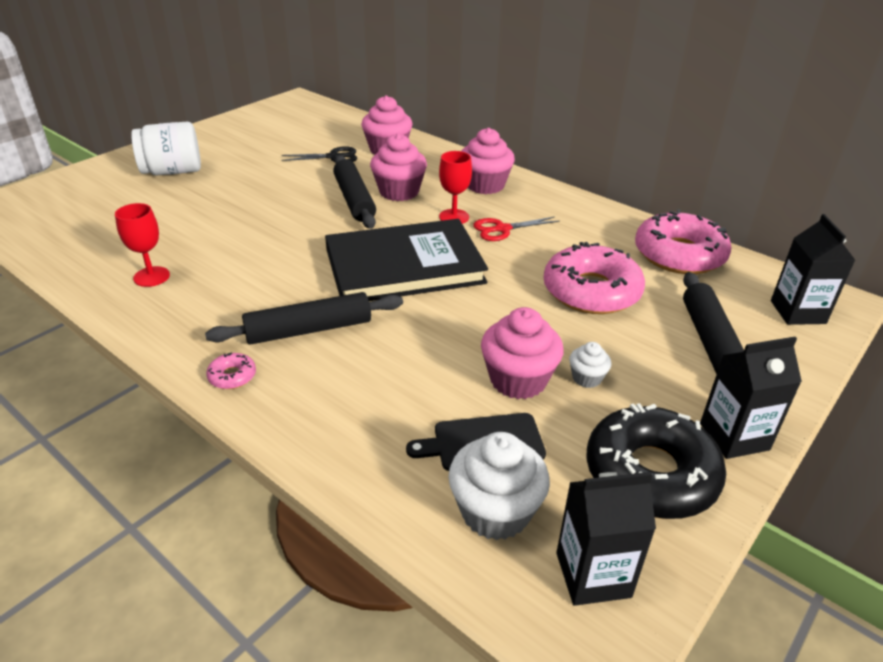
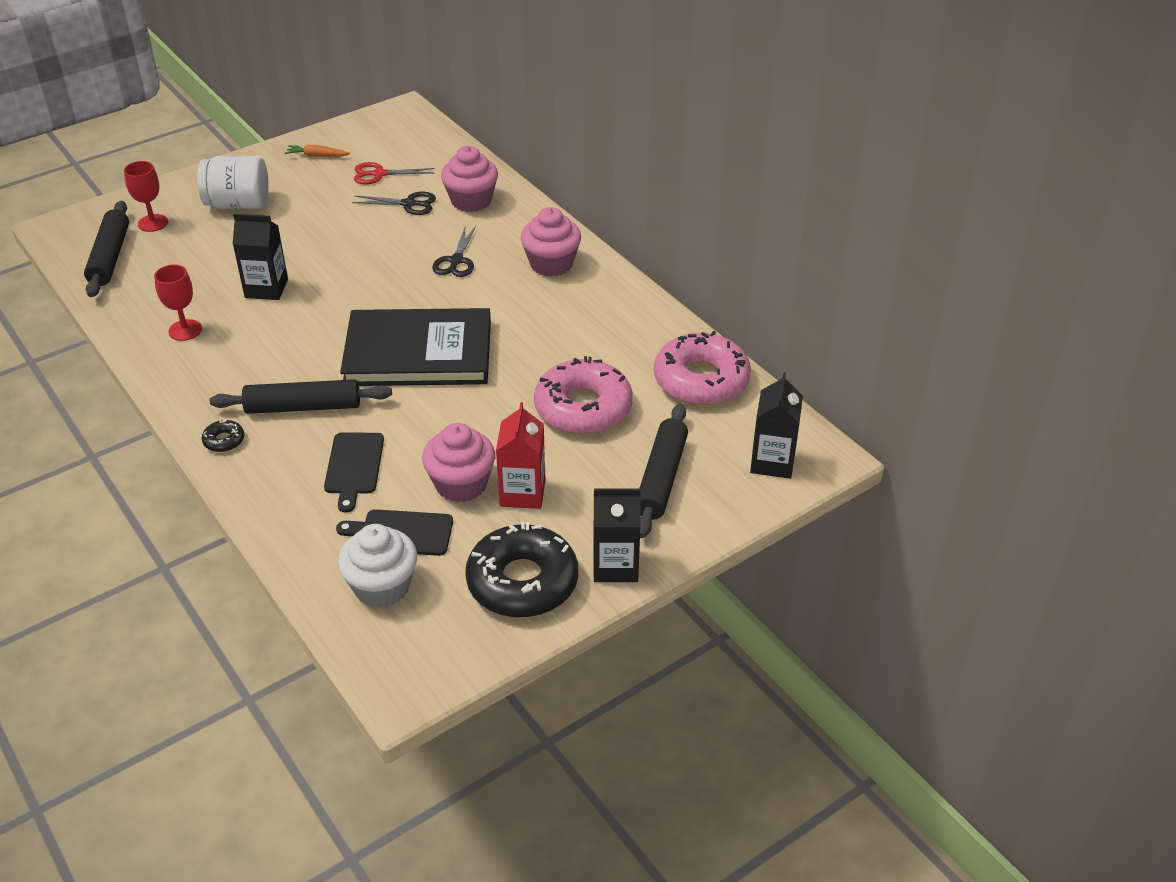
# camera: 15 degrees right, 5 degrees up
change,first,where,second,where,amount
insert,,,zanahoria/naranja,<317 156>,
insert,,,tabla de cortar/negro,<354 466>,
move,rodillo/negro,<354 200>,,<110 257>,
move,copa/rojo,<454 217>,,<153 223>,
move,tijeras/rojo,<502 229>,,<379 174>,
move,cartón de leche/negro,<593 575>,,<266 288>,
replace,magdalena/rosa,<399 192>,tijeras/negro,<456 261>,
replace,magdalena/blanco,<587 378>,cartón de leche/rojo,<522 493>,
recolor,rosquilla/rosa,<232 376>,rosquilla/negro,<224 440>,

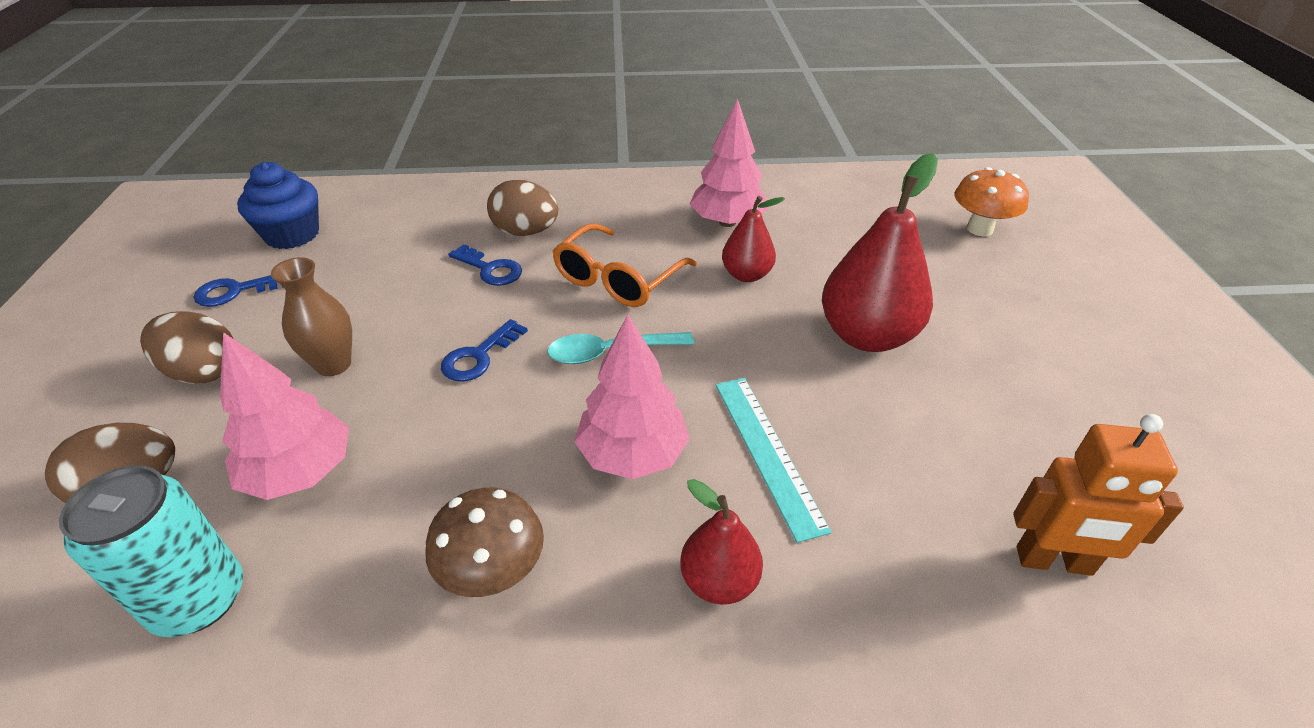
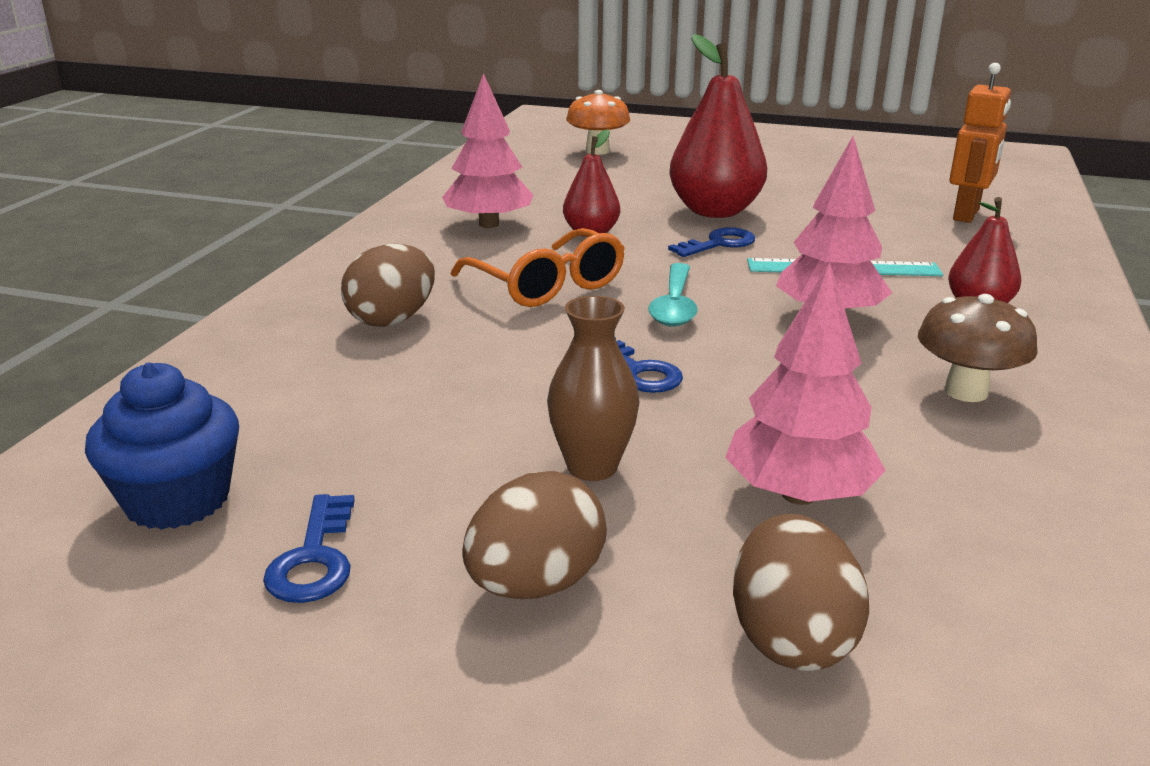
# camera: 70 degrees left, 15 degrees down
change,first,where,second,where,amount
delete,lata/turquesa,<199 599>,,,
move,llave/azul,<490 269>,,<719 244>,

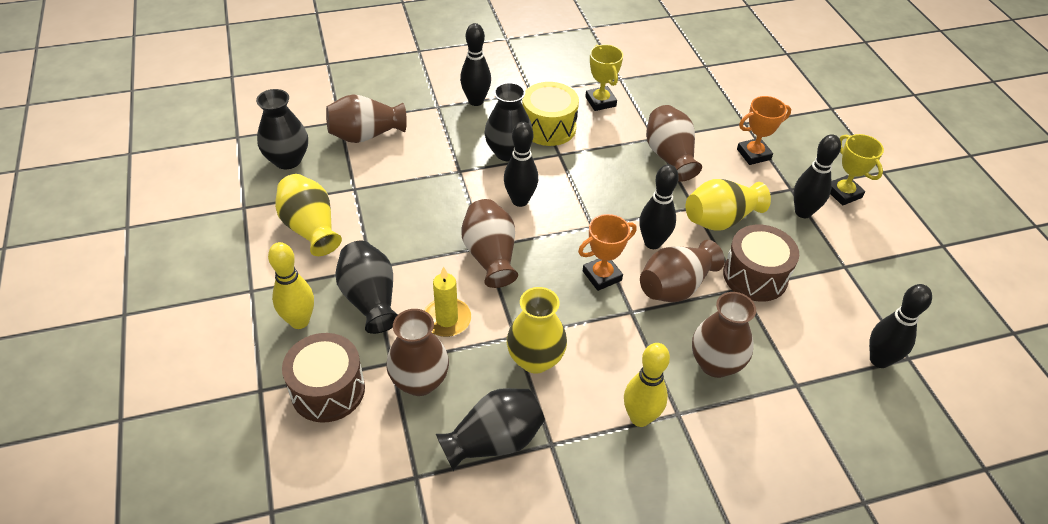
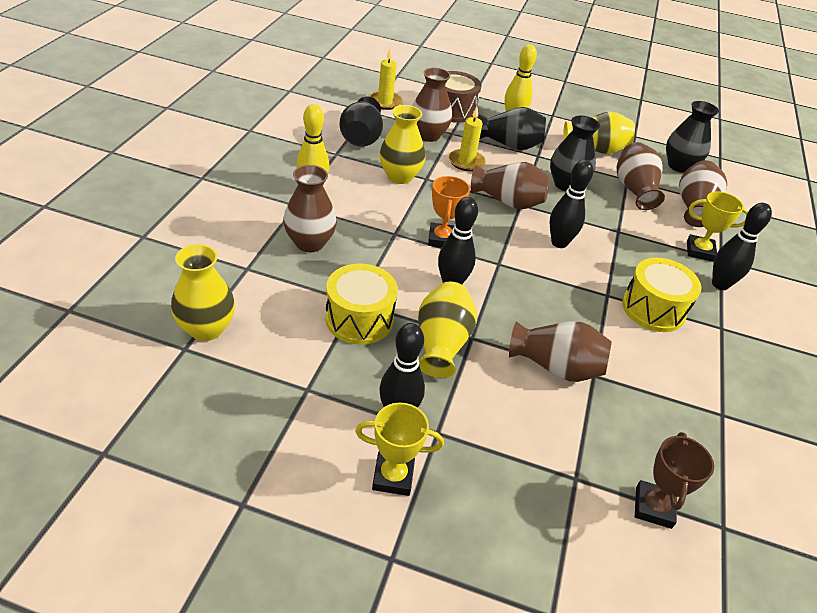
# camera: 120 degrees right, 5 degrees down
change,first,where,second,where,amount
delete,trofeo/naranja,<753 154>,,,
insert,,,vela/amarillo,<385 102>,
insert,,,trofeo/marrón,<653 507>,
move,florero/negro,<508 152>,,<566 184>,
move,trofeo/amarillo,<600 101>,,<699 251>,
move,florero/marrón,<675 287>,,<634 190>,
replace,bolo/negro,<879 360>,florero/amarillo,<206 328>,
recolor,tambor/marrón,<755 276>,tambor/amarillo,<359 319>,

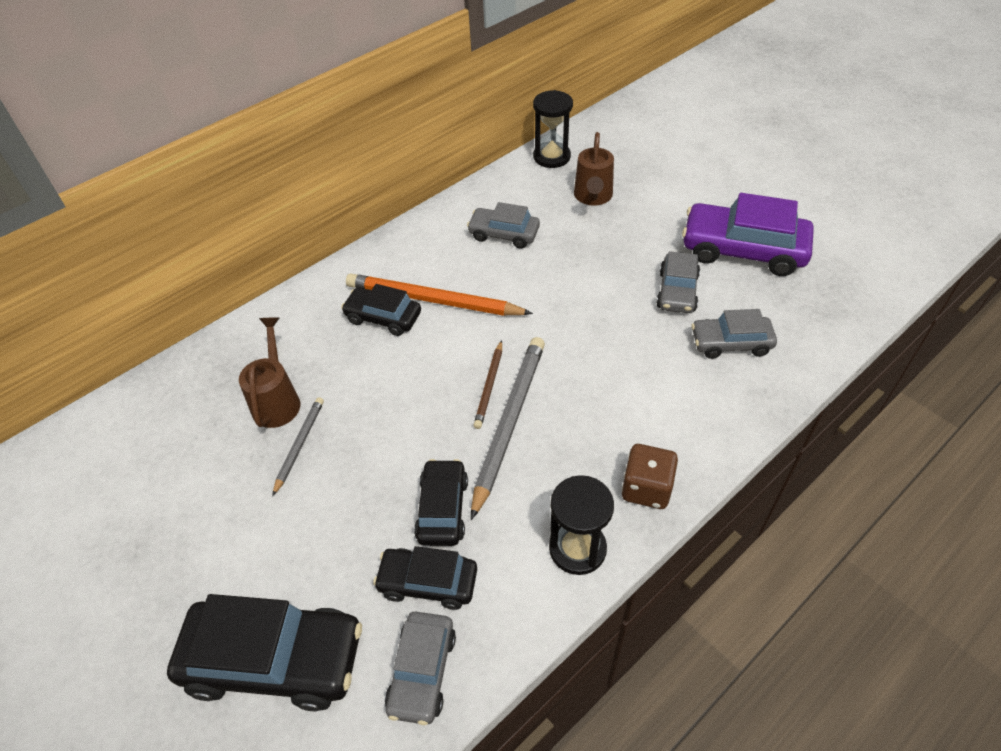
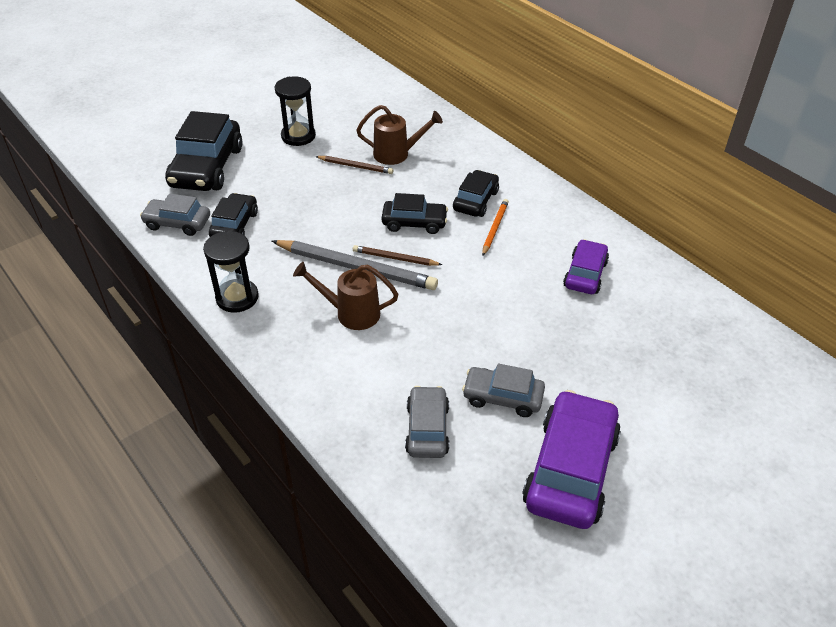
# camera: 90 degrees right, 5 degrees down
change,first,where,second,where,amount
delete,dado/marrón,<646 488>,,,
move,coche/negro,<442 509>,,<414 223>,
move,reloj de arena/negro,<551 157>,,<298 136>,
move,regadera/marrón,<593 197>,,<351 313>,
recolor,lápiz/gris,<299 445>,lápiz/marrón,<355 166>,
recolor,coche/gris,<504 234>,coche/morado,<585 274>,
resize,lápiz/naranja,<434 300>,,<495 228>,x0.52

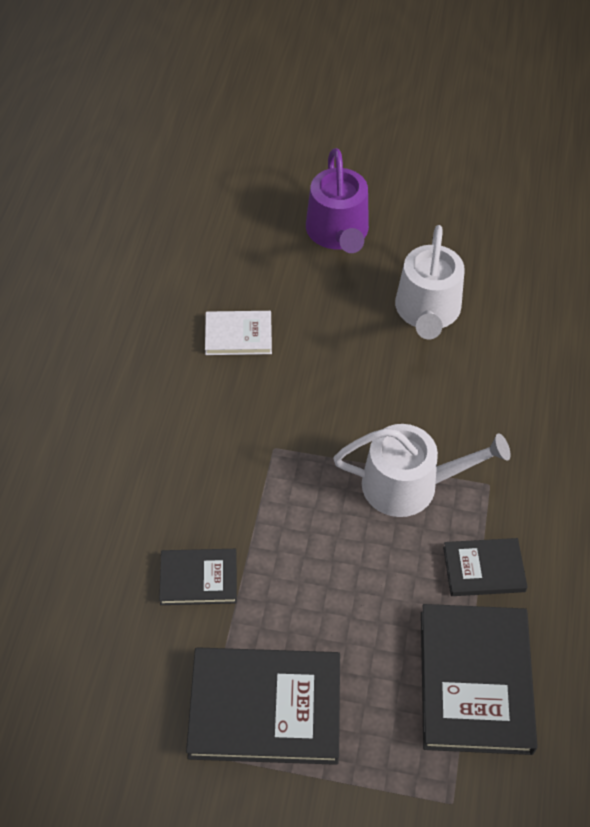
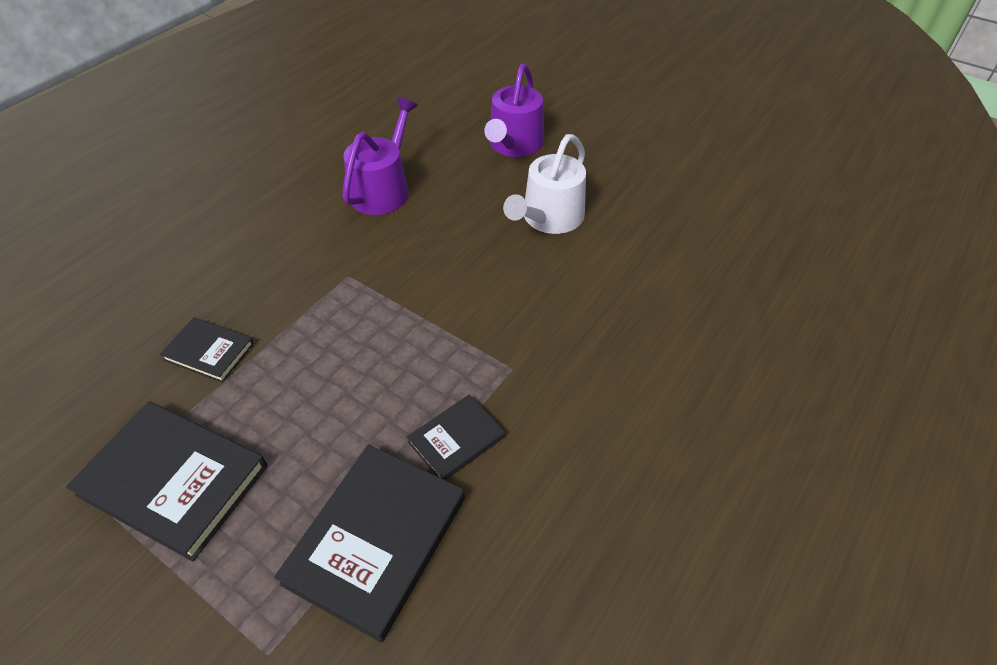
# camera: 25 degrees right, 5 degrees down
change,first,where,second,where,amount
delete,regadera/blanco,<409 484>,,,
replace,libro/blanco,<238 335>,regadera/morado,<383 189>,
rotate,libro/negro,<484 569>,,<456 440>,60 degrees counterclockwise

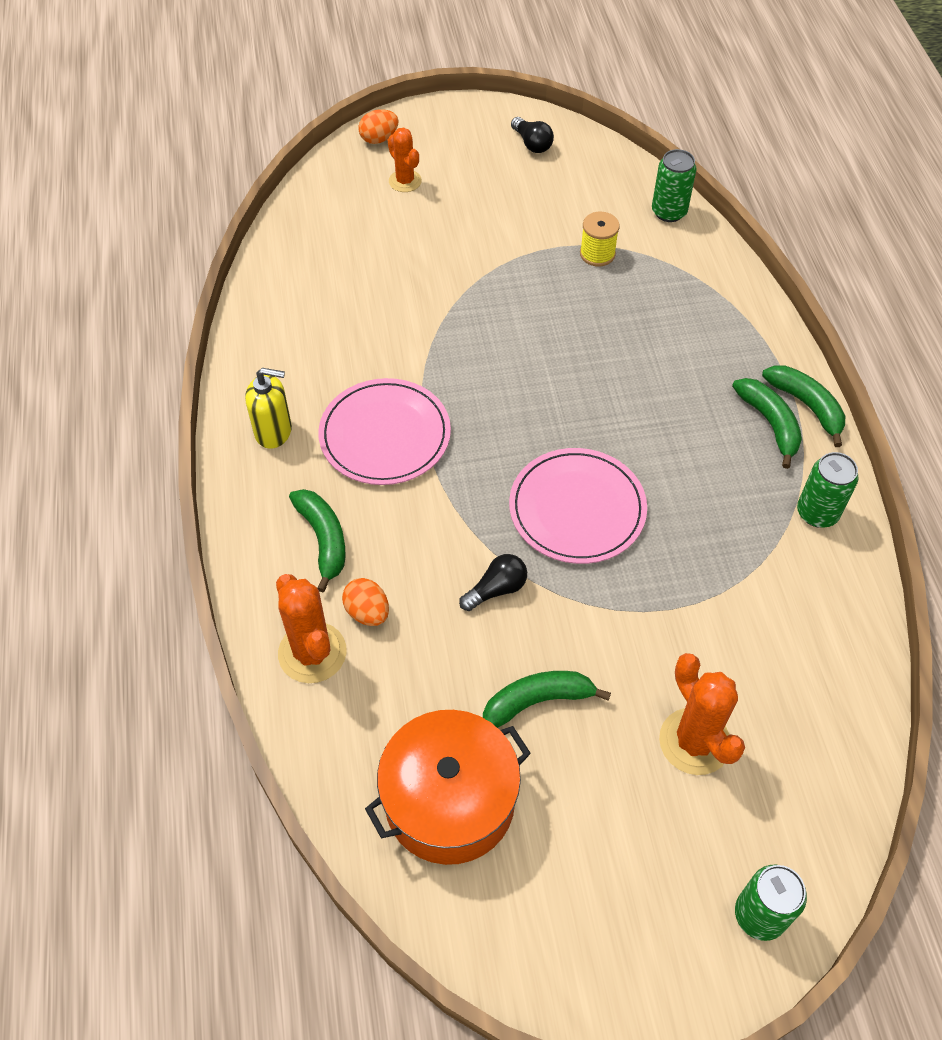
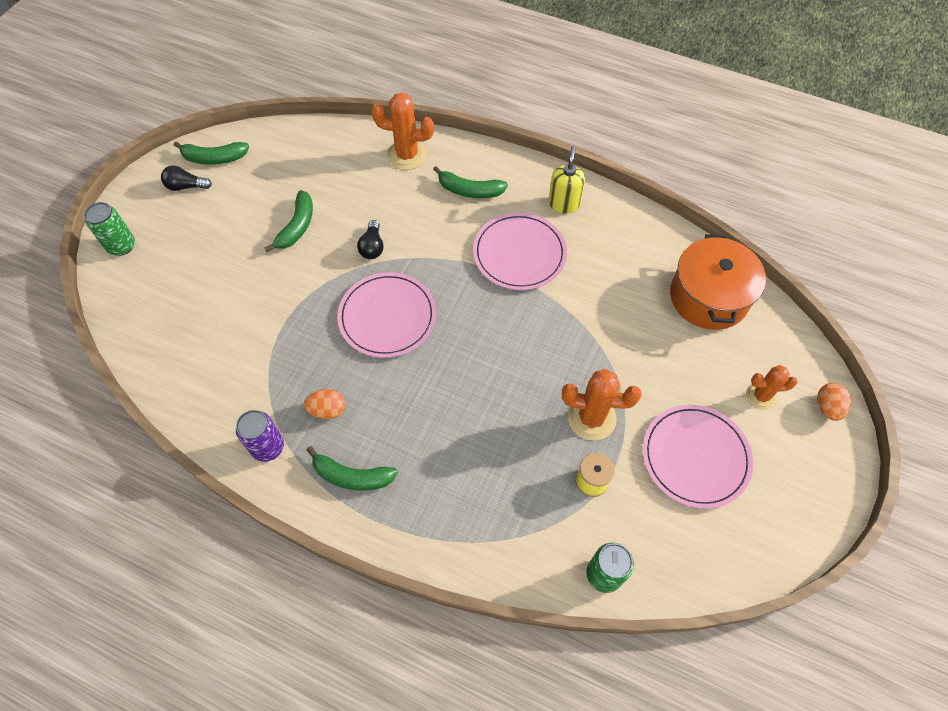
# camera: 125 degrees right, 5 degrees up
change,first,where,second,where,amount
insert,,,plato/rosa,<695 457>,
move,huevo/naranja,<367 612>,,<327 410>,
move,olla/naranja,<449 801>,,<708 297>,
move,bombilla/negro,<532 144>,,<186 186>,
move,cactus/naranja,<694 741>,,<591 418>,
move,plátano/verde,<806 406>,,<214 158>,
recolor,lata/verde,<817 513>,lata/morado,<268 447>,
rotate,dispensador de jabón/amarillo,<274 431>,,<564 204>,150 degrees clockwise

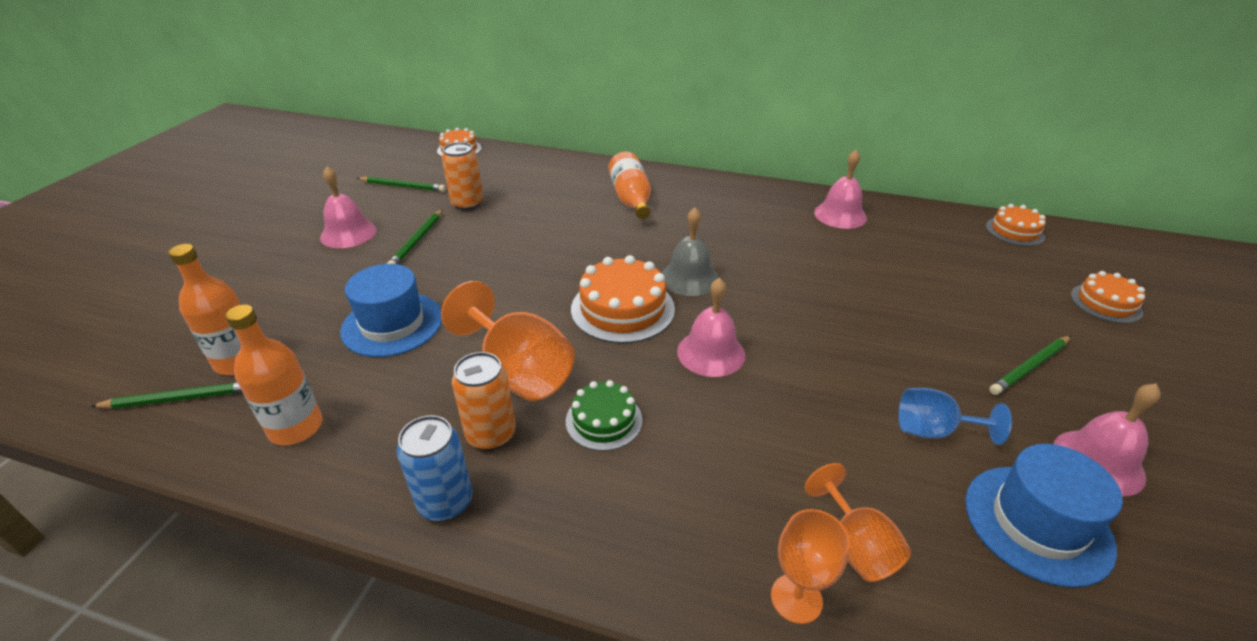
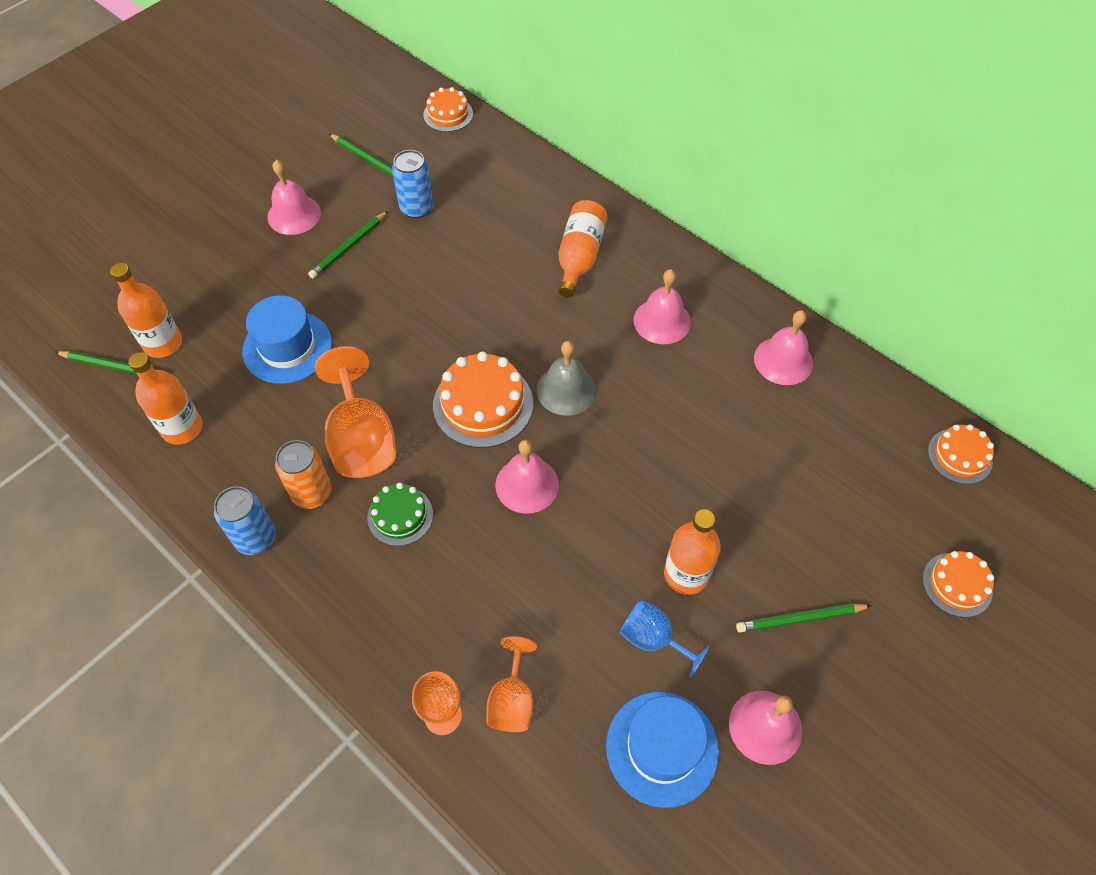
# camera: 25 degrees right, 20 degrees up
change,first,where,second,where,amount
insert,,,campana/rosa,<662 321>,
insert,,,botella/naranja,<686 574>,
recolor,lata/naranja,<467 204>,lata/azul,<416 208>,

